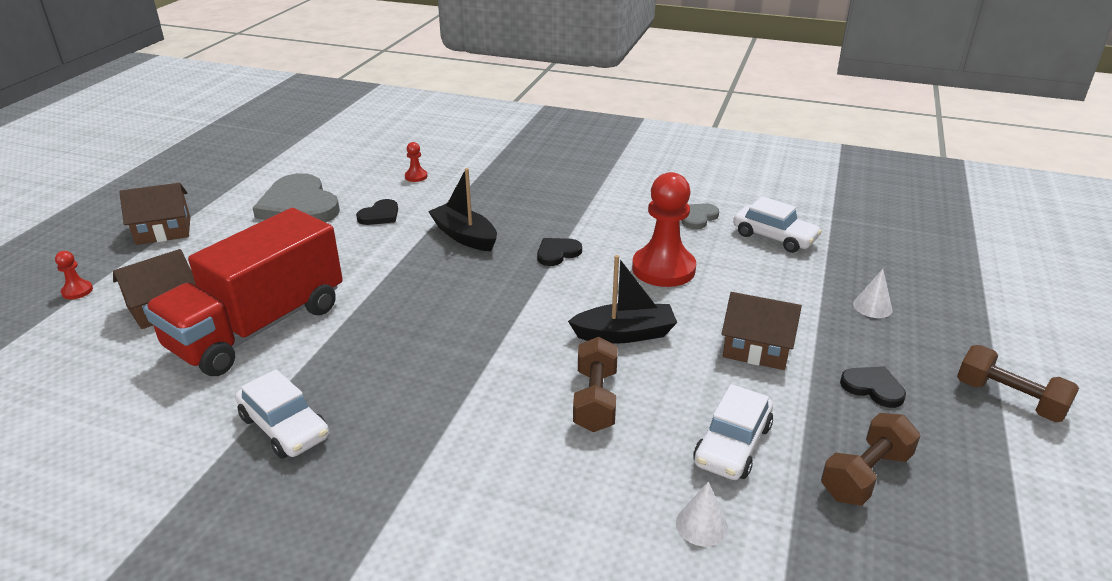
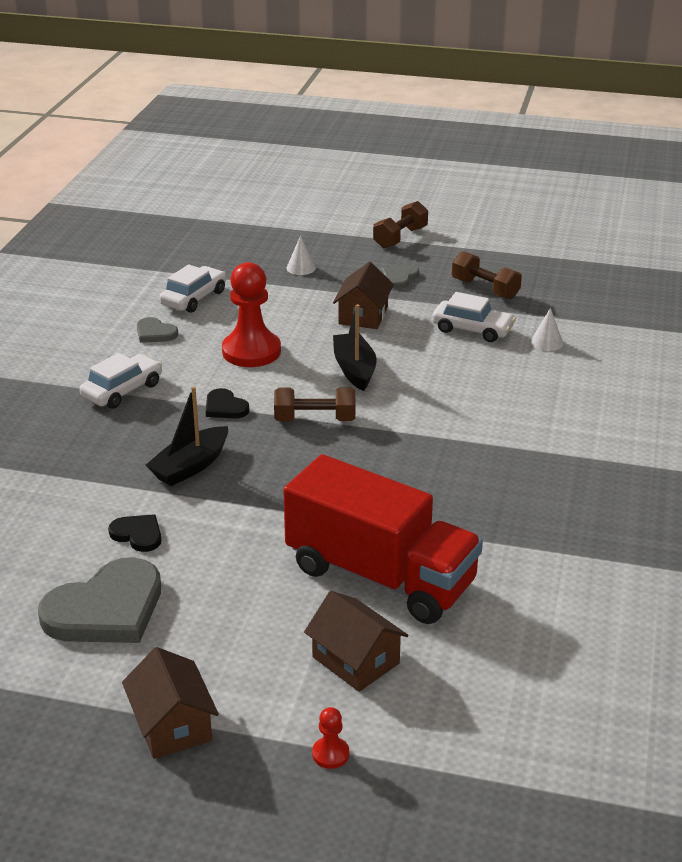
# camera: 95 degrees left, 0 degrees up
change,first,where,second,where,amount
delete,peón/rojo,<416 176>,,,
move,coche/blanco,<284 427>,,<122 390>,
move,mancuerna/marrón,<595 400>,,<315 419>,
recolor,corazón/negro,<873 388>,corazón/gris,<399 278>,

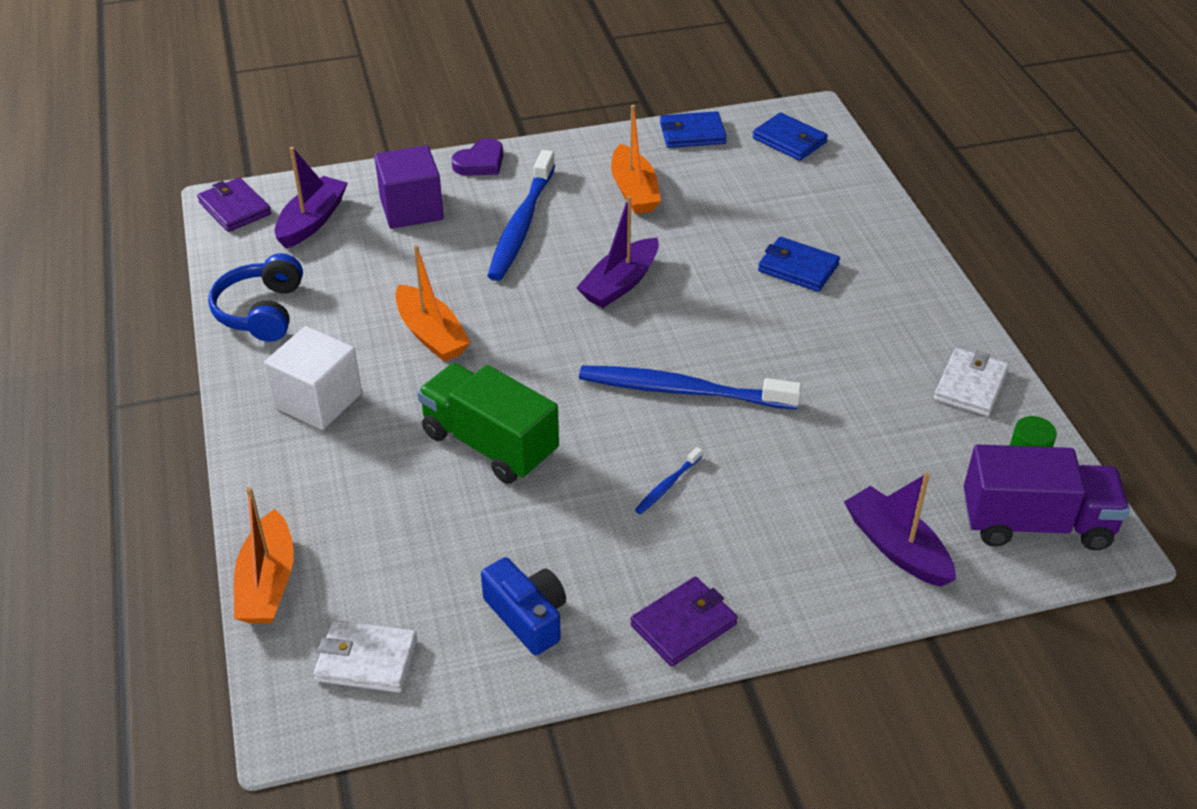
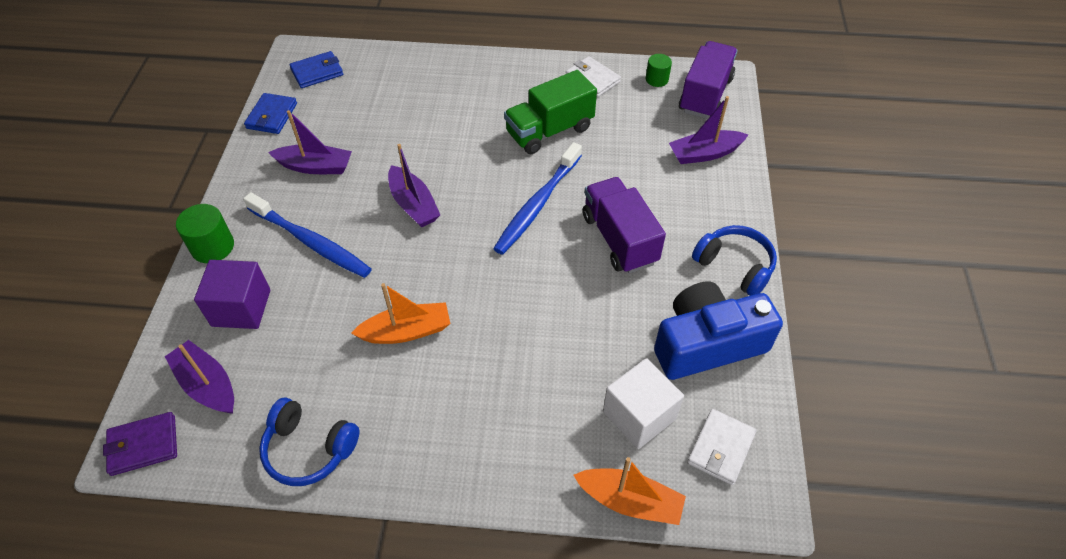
# camera: 70 degrees left, 10 degrees up
change,first,where,second,where,amount
delete,cartera/azul,<798 268>,,,
move,cubo/blanco,<318 400>,,<639 415>,
move,camión/verde,<490 444>,,<549 131>,
replace,corazón/morado,<480 163>,cilindro/verde,<212 247>,
replace,cartera/morado,<683 624>,auriculares/azul,<735 266>,
replace,cepillo de dientes/azul,<667 486>,camión/morado,<619 239>,
recolor,barco/naranja,<634 191>,barco/morado,<315 166>,
resize,cámara/azul,<527 616>,,<707 344>,x1.77

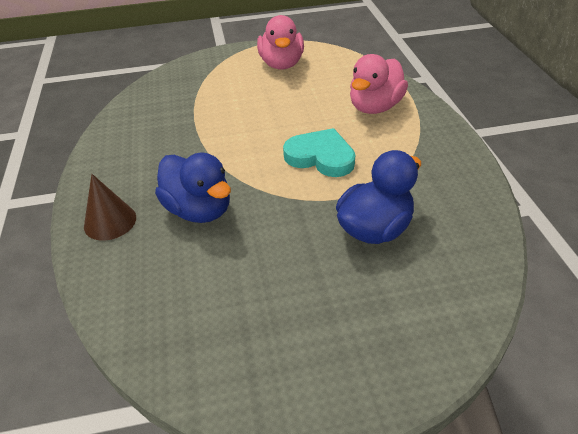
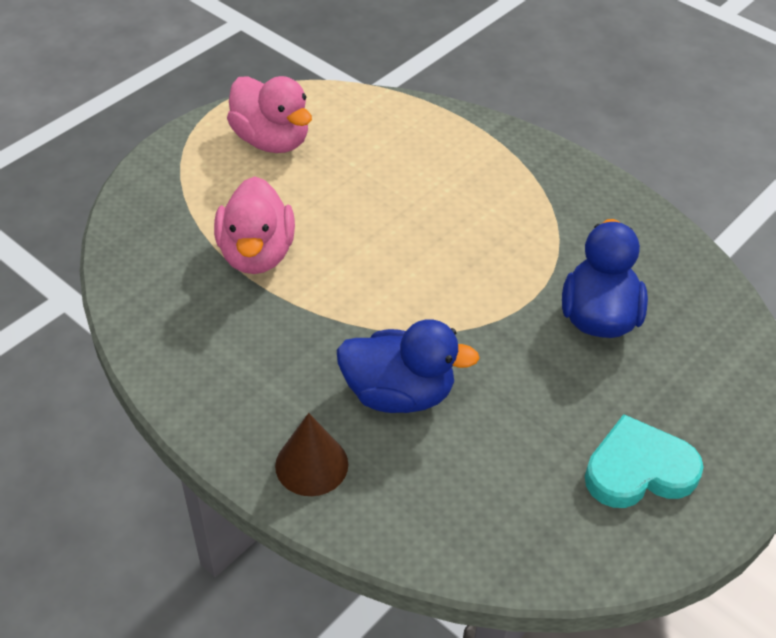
# camera: 40 degrees left, 5 degrees up
change,first,where,second,where,amount
move,corazón/turquesa,<320 157>,,<638 469>,
move,pato/rosa,<375 107>,,<257 254>,

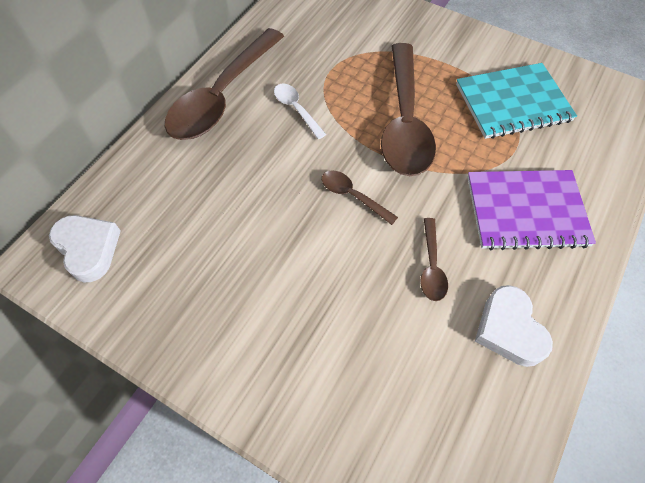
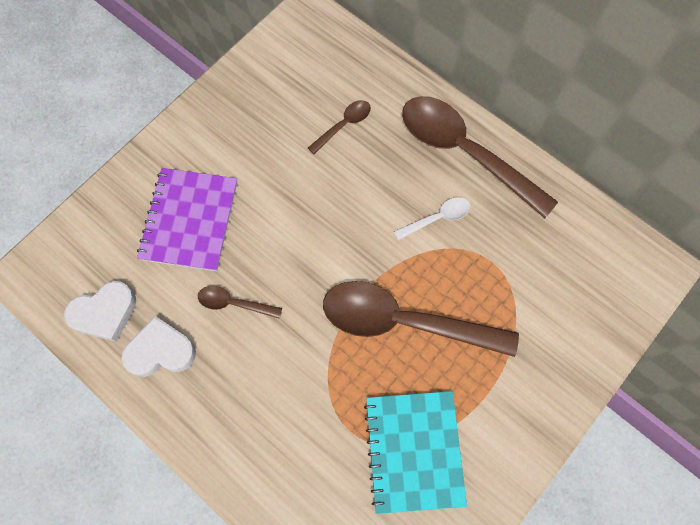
# camera: 100 degrees right, 10 degrees up
change,first,where,second,where,amount
move,corazón/blanco,<88 249>,,<105 313>,
move,cuchara/marrón,<353 196>,,<343 125>,
move,cuaderno/morado,<526 211>,,<189 220>,

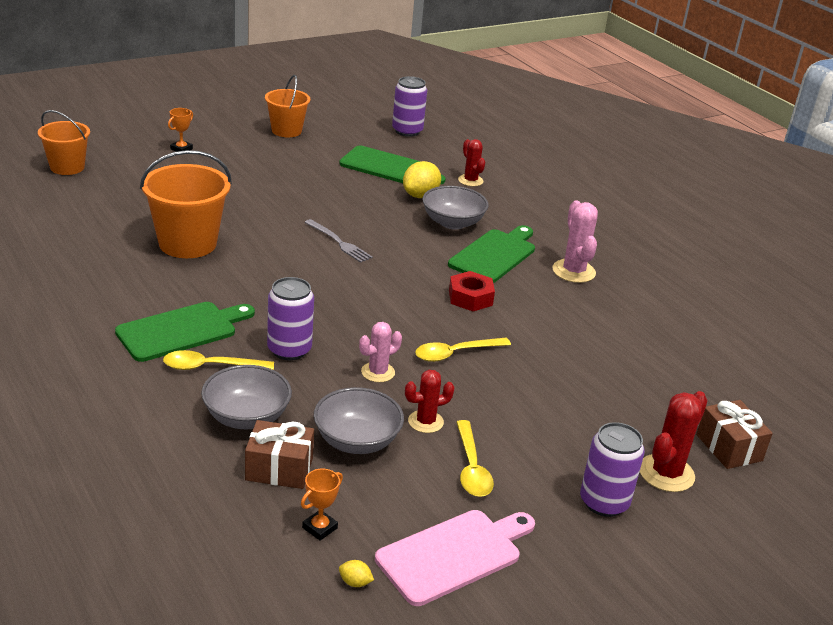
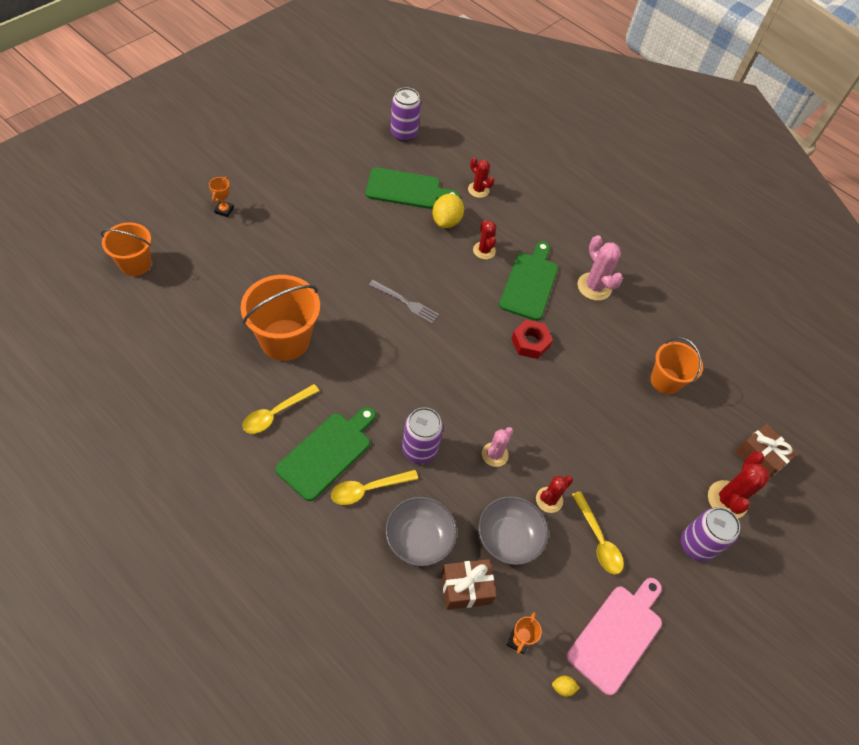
# camera: 20 degrees left, 25 degrees up
change,first,where,second,where,amount
move,balde/naranja,<286 131>,,<665 381>,
move,cuchara/amarillo,<455 353>,,<276 414>,
replace,cuenco/gris,<452 223>,cactus/rojo,<484 250>,

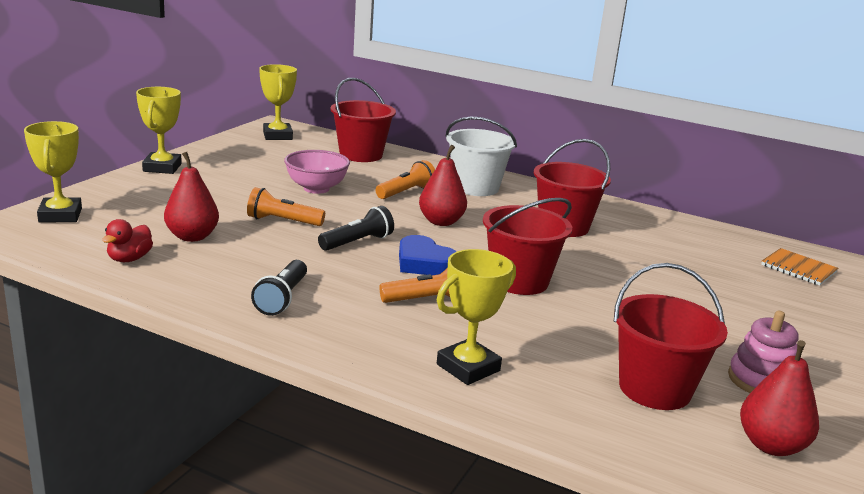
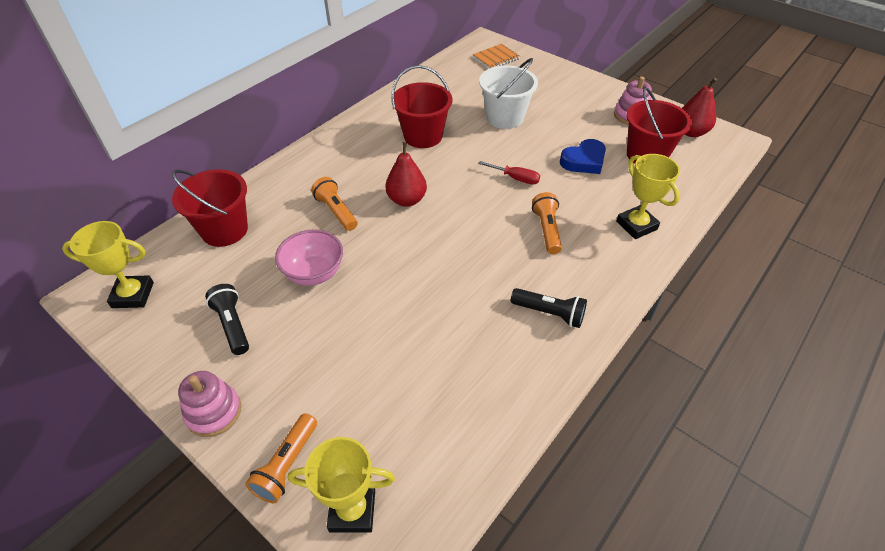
# camera: 75 degrees left, 25 degrees up
change,first,where,second,where,amount
delete,pato/rojo,<129 259>,,,
delete,pera/rojo,<192 237>,,,
move,lámpara de mano/naranja,<282 221>,,<287 465>,
move,lámpara de mano/negro,<357 242>,,<232 325>,
move,corazón/azul,<424 263>,,<584 161>,
move,balde/blanco,<476 187>,,<505 118>,
replace,trofeo/amarillo,<162 167>,juguete apilable/rosa,<214 412>,
replace,balde/rojo,<519 281>,destornillador/rojo,<515 178>,

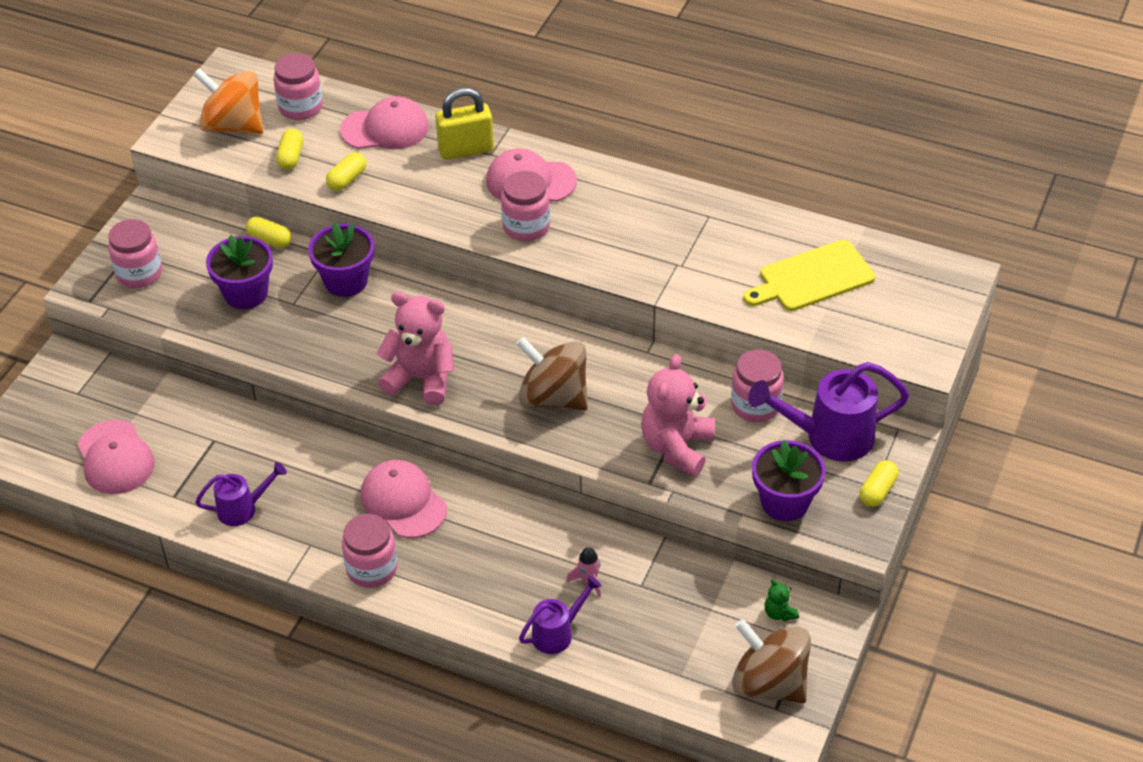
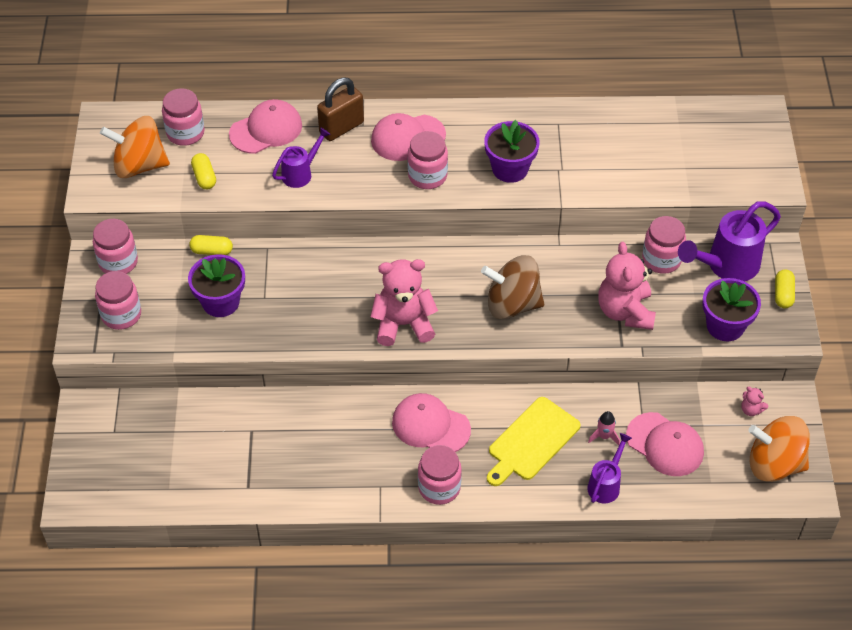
# camera: 25 degrees left, 5 degrees up
change,first,where,second,where,amount
delete,cápsula/amarillo,<347 179>,,,
insert,,,tarro/rosa,<118 262>,
move,gorra/rosa,<115 458>,,<665 444>,
move,regadera/morado,<243 509>,,<300 173>,
move,maceta/morado,<346 281>,,<510 169>,
move,tabla de cortar/amarillo,<812 278>,,<532 441>,
recolor,candado/amarillo,<466 150>,candado/marrón,<341 128>,
recolor,peonza/marrón,<769 683>,peonza/naranja,<774 464>,
recolor,osito/verde,<779 613>,osito/rosa,<751 410>,

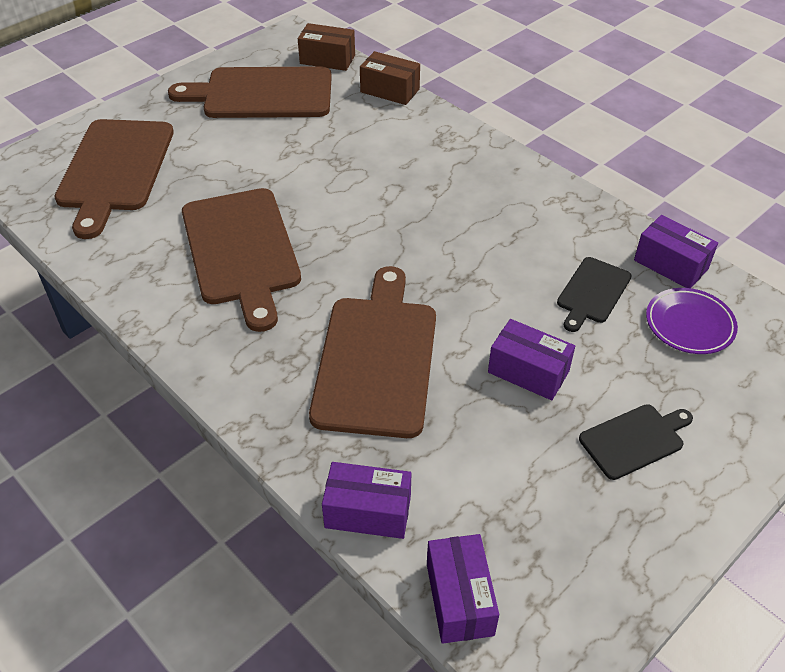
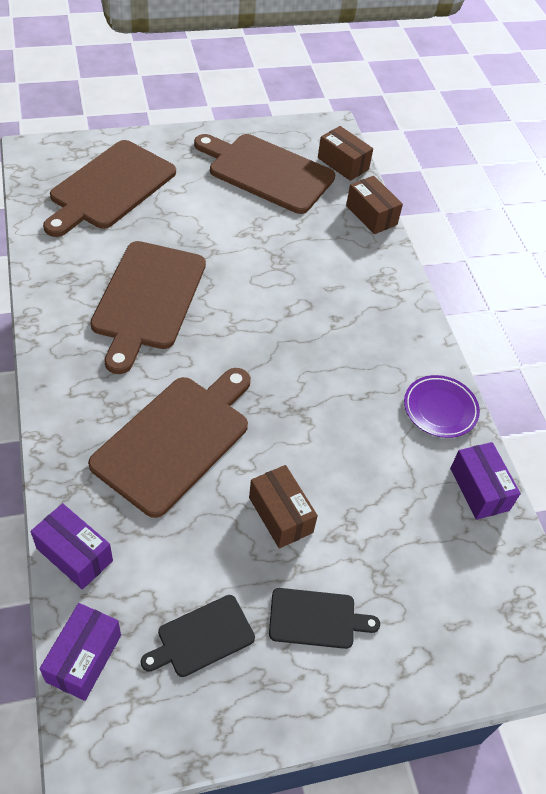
# camera: 25 degrees right, 5 degrees up
change,first,where,second,where,amount
move,tabla de cortar/negro,<592 292>,,<202 637>,
move,plato/morado,<689 324>,,<440 409>,
recolor,caja/morado,<528 372>,caja/marrón,<280 515>,

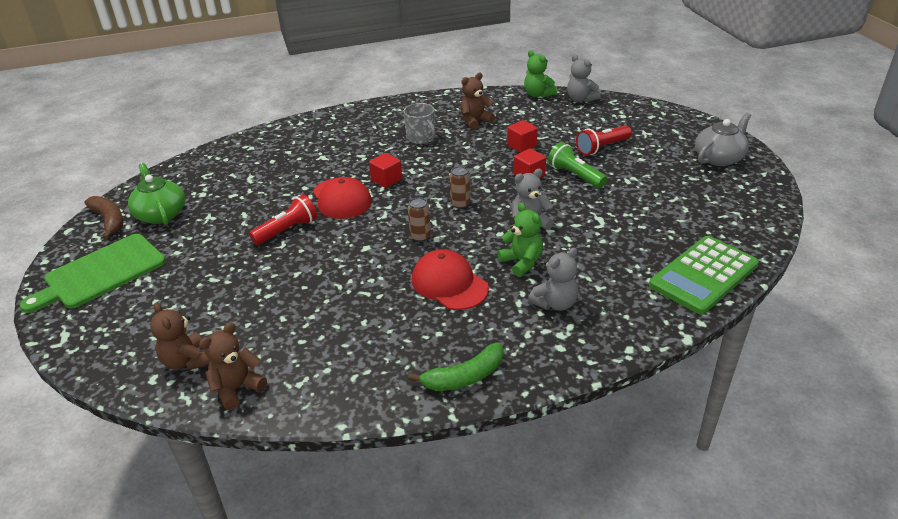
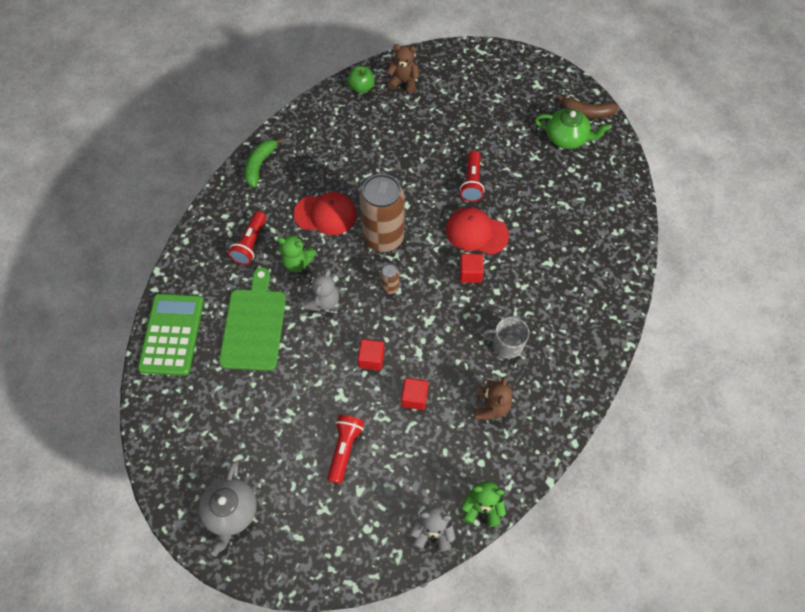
# camera: 135 degrees right, 25 degrees up
change,first,where,second,where,amount
delete,lámpara de mano/verde,<575 175>,,,
move,tabla de cortar/verde,<101 273>,,<253 325>,
replace,osito/marrón,<237 388>,manzana/verde,<361 88>,
replace,osito/gris,<555 303>,lámpara de mano/rojo,<250 244>,
resize,lata/marrón,<420 237>,,<383 237>,x2.41

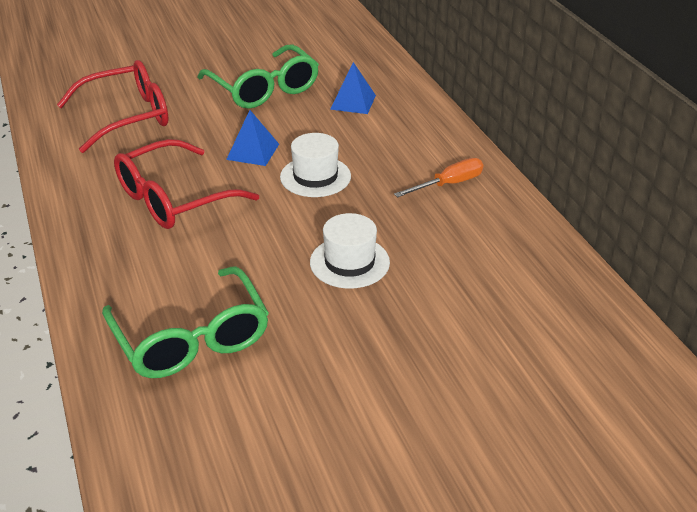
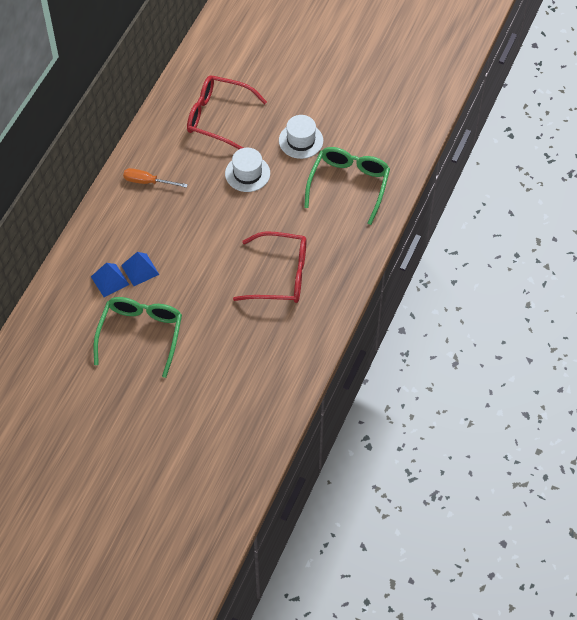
# camera: 135 degrees left, 20 degrees up
change,first,where,second,where,amount
move,gafas/rojo,<127 117>,,<218 117>,
move,pirámide/azul,<253 151>,,<140 270>,
move,sombrero/blanco,<315 177>,,<301 140>,

